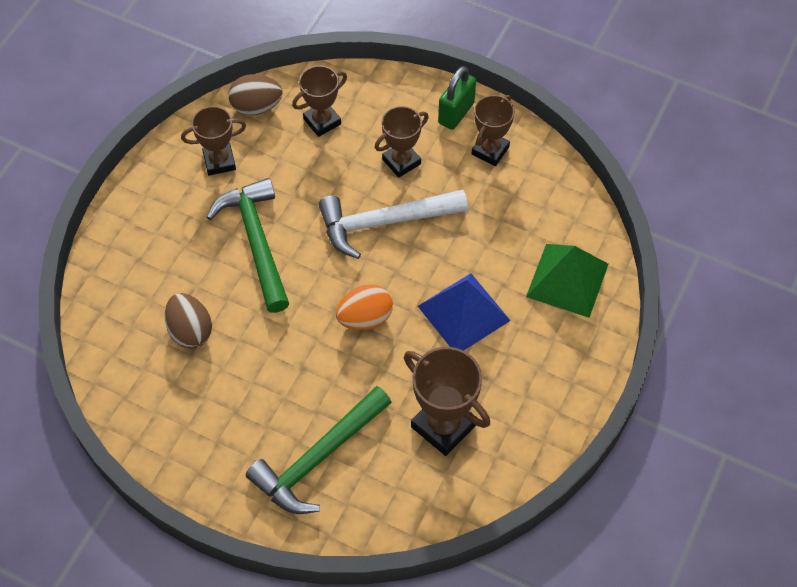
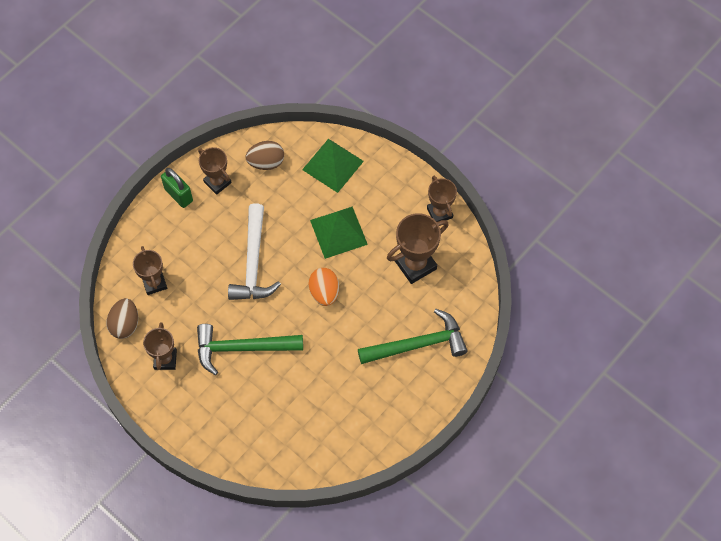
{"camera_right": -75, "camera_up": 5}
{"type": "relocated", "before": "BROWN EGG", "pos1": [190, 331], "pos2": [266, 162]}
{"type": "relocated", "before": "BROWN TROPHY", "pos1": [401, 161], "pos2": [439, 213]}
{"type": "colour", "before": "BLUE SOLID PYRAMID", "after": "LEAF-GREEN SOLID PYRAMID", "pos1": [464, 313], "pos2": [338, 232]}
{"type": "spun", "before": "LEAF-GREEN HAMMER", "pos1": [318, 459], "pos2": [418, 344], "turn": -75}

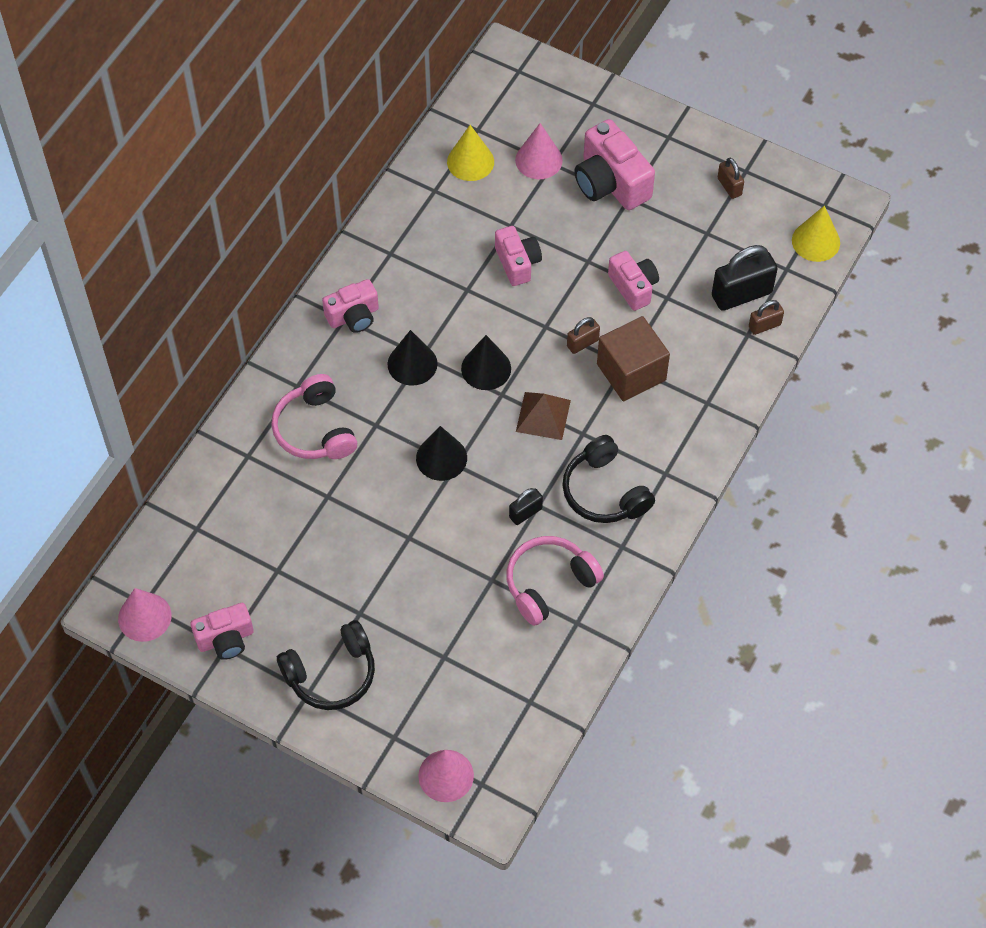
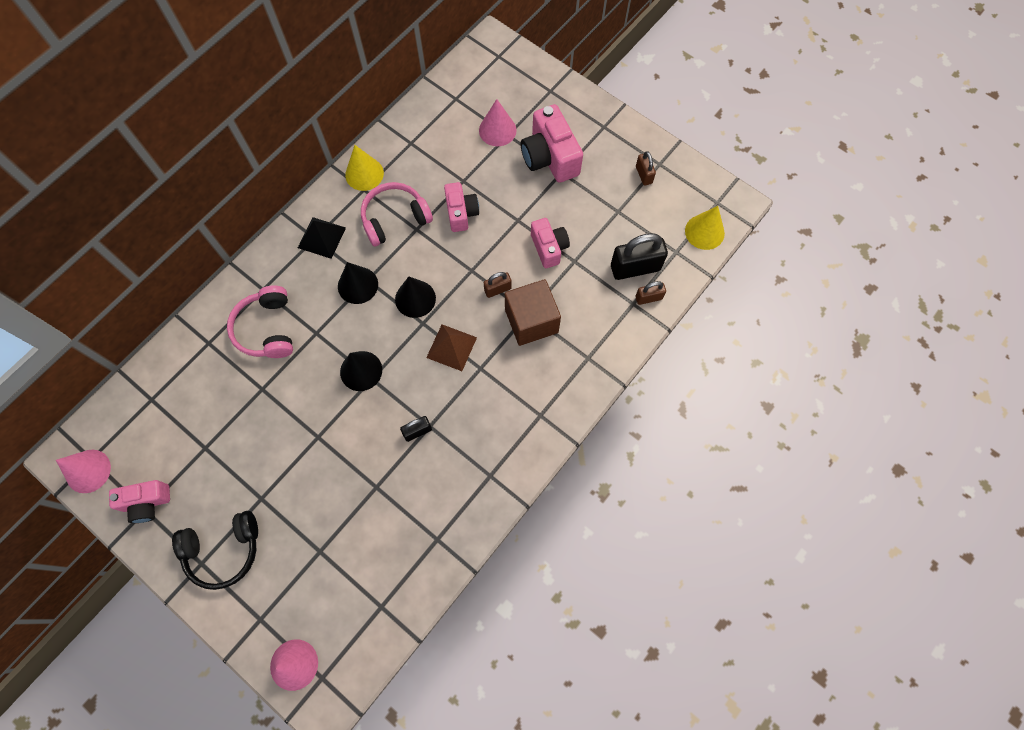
{"camera_right": 10, "camera_up": 10}
{"type": "missing", "before": "JET-BLACK OVER-EAR HEADPHONES", "pos1": [604, 492]}
{"type": "relocated", "before": "YELLOW CONE", "pos1": [470, 161], "pos2": [364, 174]}
{"type": "relocated", "before": "PINK OVER-EAR HEADPHONES", "pos1": [549, 584], "pos2": [395, 219]}
{"type": "exchanged", "before": "PINK CAMERA", "after": "JET-BLACK SOLID PYRAMID", "pos1": [353, 316], "pos2": [322, 237]}

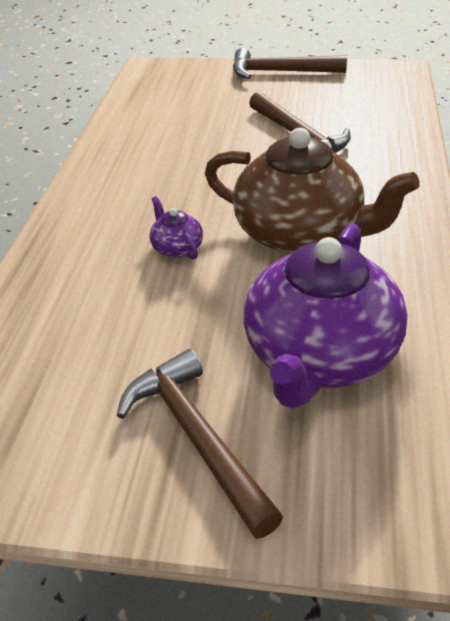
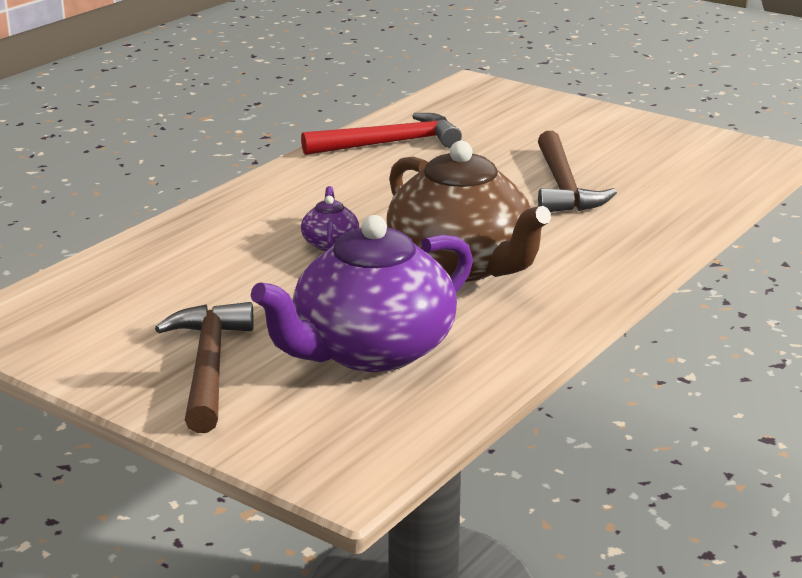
{"camera_right": 25, "camera_up": -15}
{"type": "missing", "before": "BROWN HAMMER", "pos1": [280, 72]}
{"type": "appeared", "after": "SCARLET HAMMER", "pos2": [389, 143]}

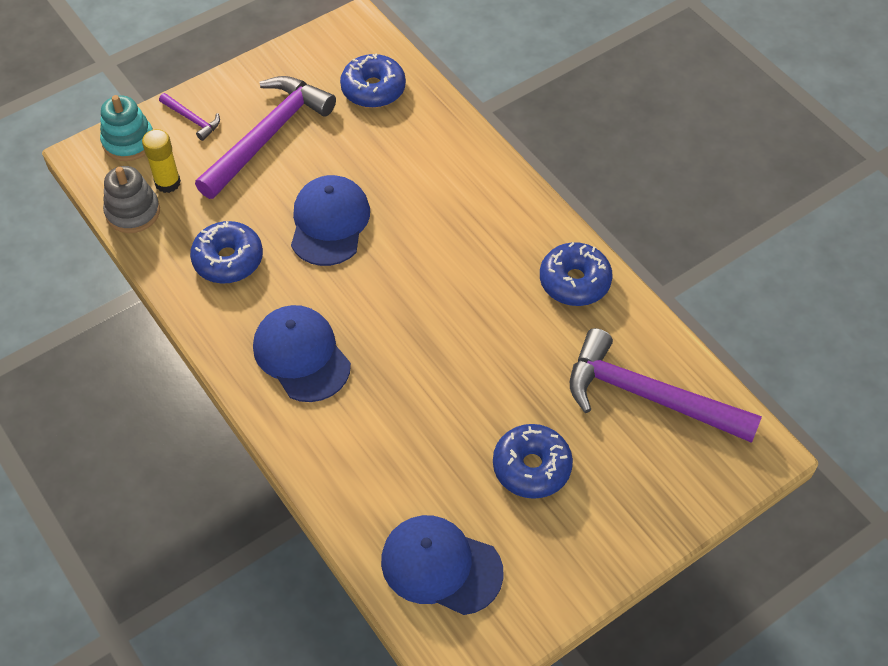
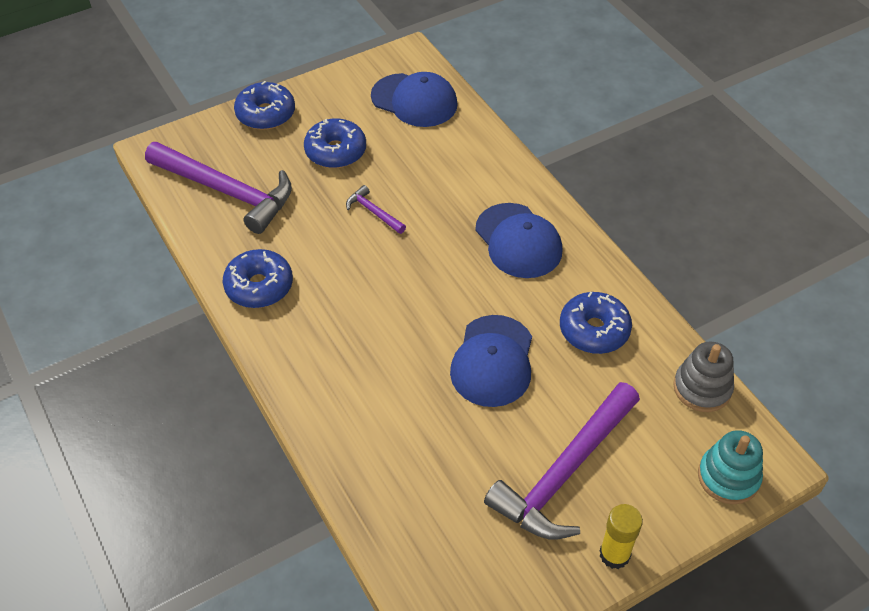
{"camera_right": -175, "camera_up": -5}
{"type": "relocated", "before": "YELLOW GLUE", "pos1": [167, 183], "pos2": [614, 554]}
{"type": "relocated", "before": "PURPLE HAMMER", "pos1": [192, 119], "pos2": [373, 212]}
{"type": "relocated", "before": "BLUE DONUT", "pos1": [373, 89], "pos2": [266, 114]}

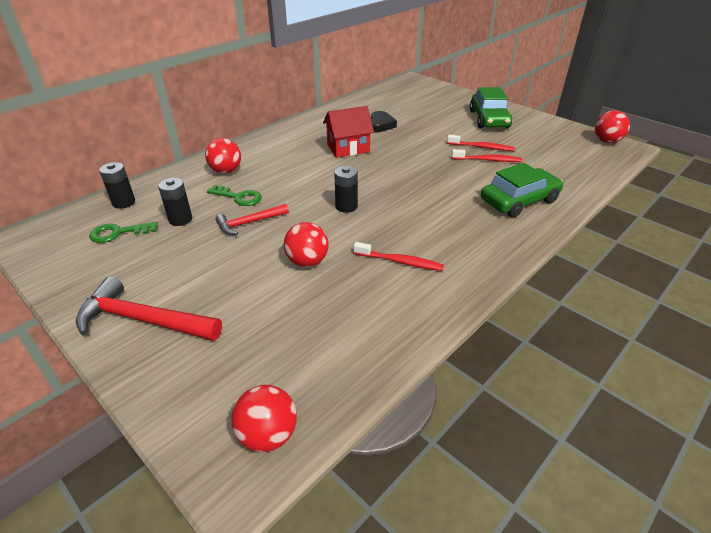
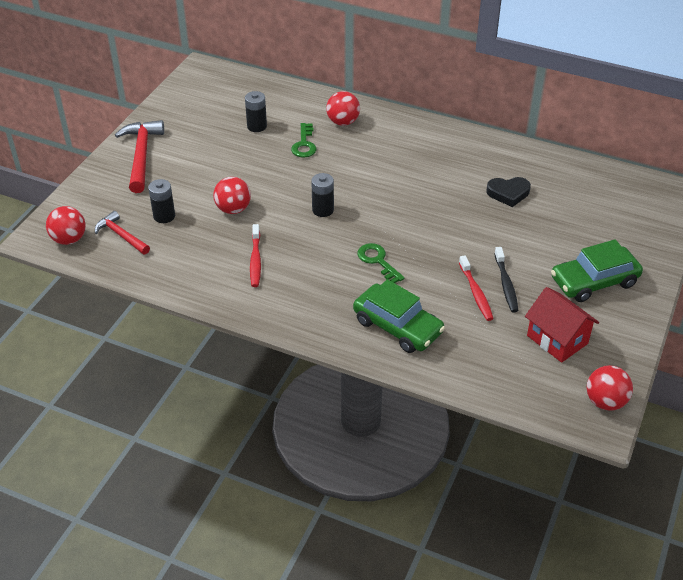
{"camera_right": 70, "camera_up": 5}
{"type": "relocated", "before": "LEAF-GREEN DOOR KEY", "pos1": [118, 233], "pos2": [378, 261]}
{"type": "relocated", "before": "JET-BLACK POWER CELL", "pos1": [124, 202], "pos2": [164, 216]}
{"type": "relocated", "before": "SCARLET HAMMER", "pos1": [249, 223], "pos2": [121, 235]}
{"type": "relocated", "before": "SCARLET COTTAGE", "pos1": [348, 148], "pos2": [557, 339]}
{"type": "colour", "before": "SCARLET DENTAL BRUSH", "after": "JET-BLACK DENTAL BRUSH", "pos1": [481, 147], "pos2": [506, 284]}

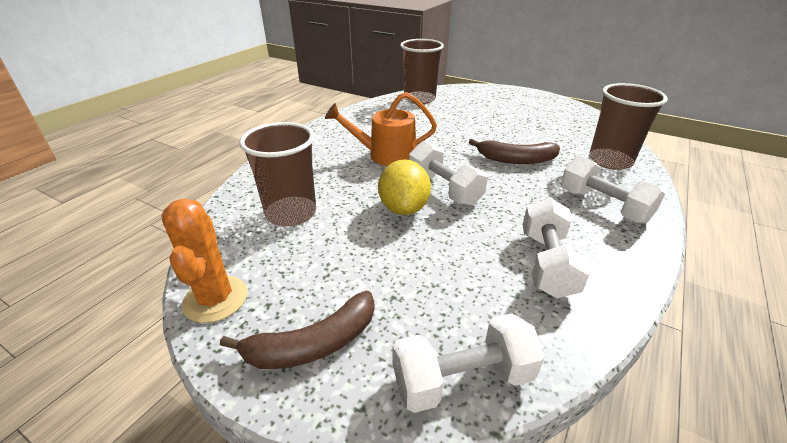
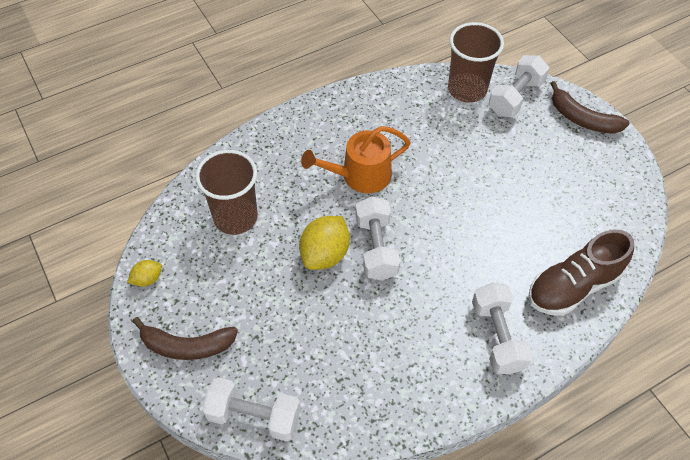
{"camera_right": 30, "camera_up": 20}
{"type": "relocated", "before": "BROWN TOY BANANA", "pos1": [515, 160], "pos2": [582, 119]}
{"type": "relocated", "before": "PURE WHITE FREE WEIGHT", "pos1": [547, 263], "pos2": [515, 97]}
{"type": "exchanged", "before": "ORANGE CACTUS", "after": "YELLOW LEMON", "pos1": [215, 299], "pos2": [147, 279]}
{"type": "exchanged", "before": "BROWN TUMBLER", "after": "BROWN LACE-UP SHOE", "pos1": [610, 161], "pos2": [574, 286]}
{"type": "spun", "before": "ORANGE WATERING CAN", "pos1": [386, 155], "pos2": [360, 175], "turn": -45}

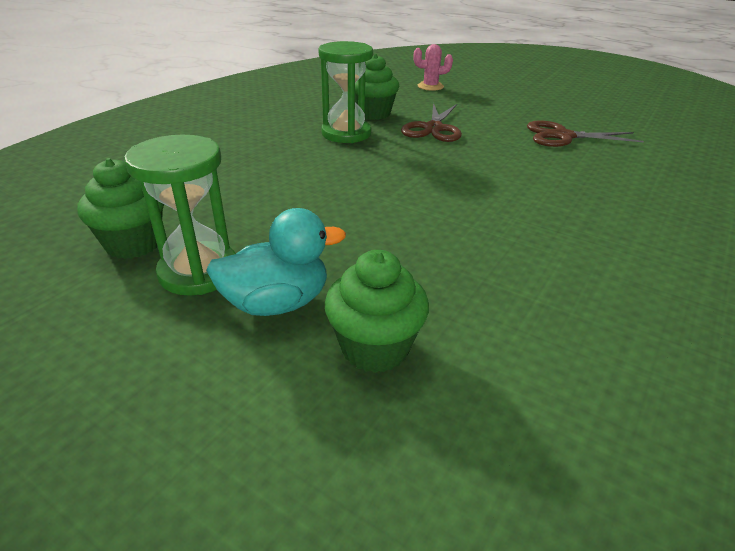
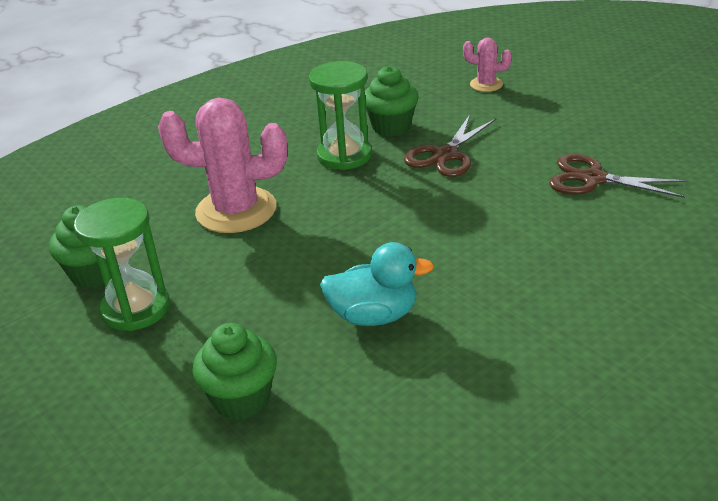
{"camera_right": 20, "camera_up": 0}
{"type": "appeared", "after": "PINK CACTUS", "pos2": [236, 210]}
{"type": "relocated", "before": "AQUA RUBBER DUCK", "pos1": [277, 303], "pos2": [374, 316]}

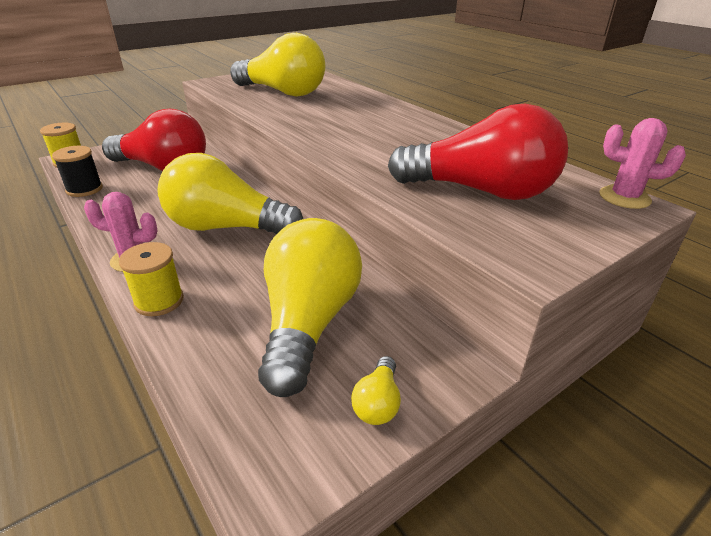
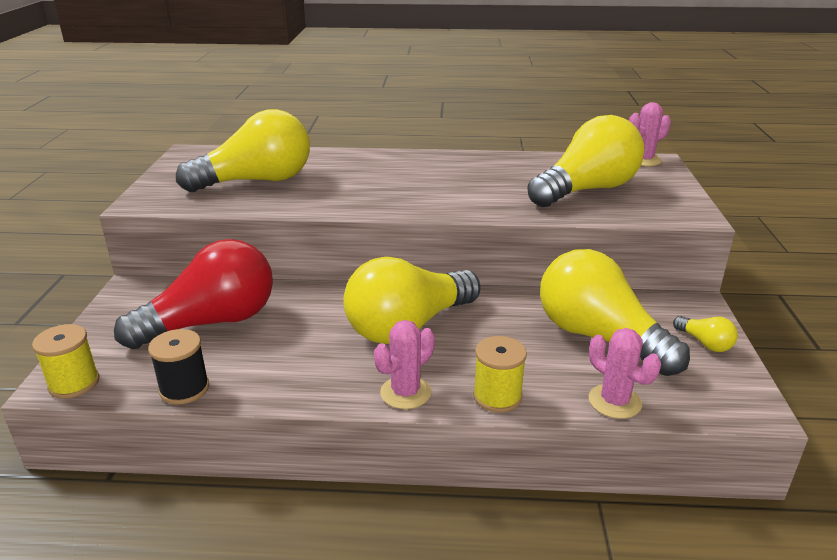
{"camera_right": -50, "camera_up": -5}
{"type": "appeared", "after": "PINK CACTUS", "pos2": [614, 401]}
{"type": "colour", "before": "SCARLET LIGHTBULB", "after": "YELLOW LIGHTBULB", "pos1": [480, 191], "pos2": [586, 190]}

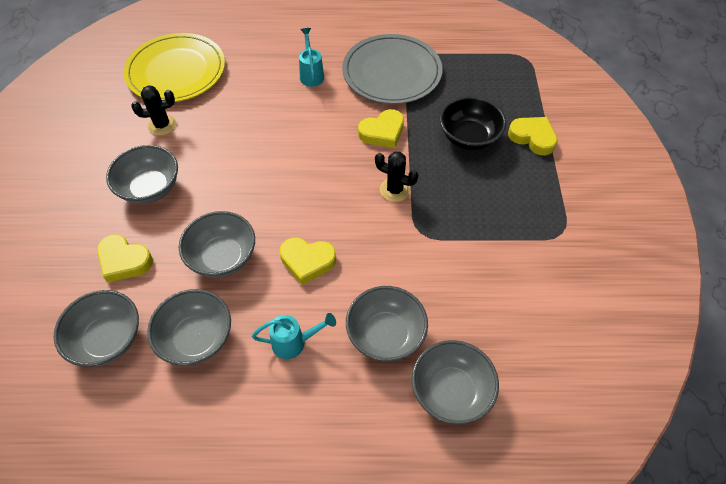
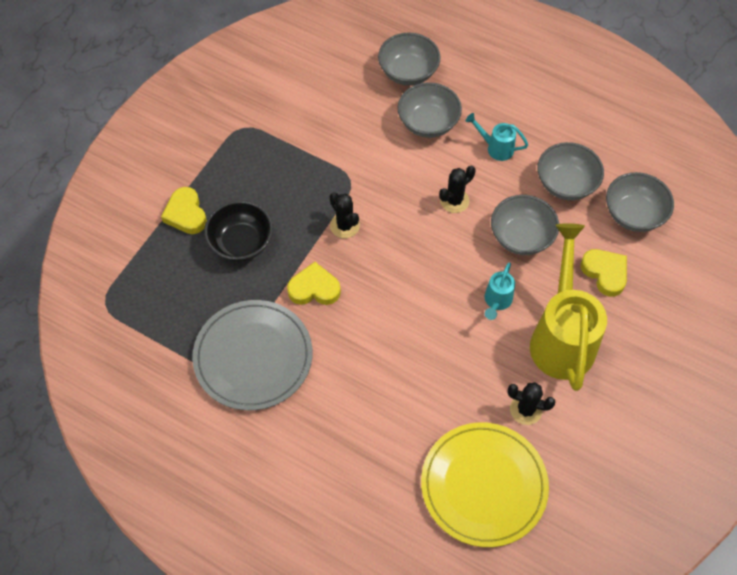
{"camera_right": -150, "camera_up": 5}
{"type": "relocated", "before": "AQUA WATERING CAN", "pos1": [311, 74], "pos2": [496, 302]}
{"type": "exchanged", "before": "GREY SERVING BOWL", "after": "YELLOW WATERING CAN", "pos1": [150, 188], "pos2": [561, 336]}
{"type": "exchanged", "before": "YELLOW HEART SHAPE", "after": "JET-BLACK CACTUS", "pos1": [307, 261], "pos2": [454, 201]}

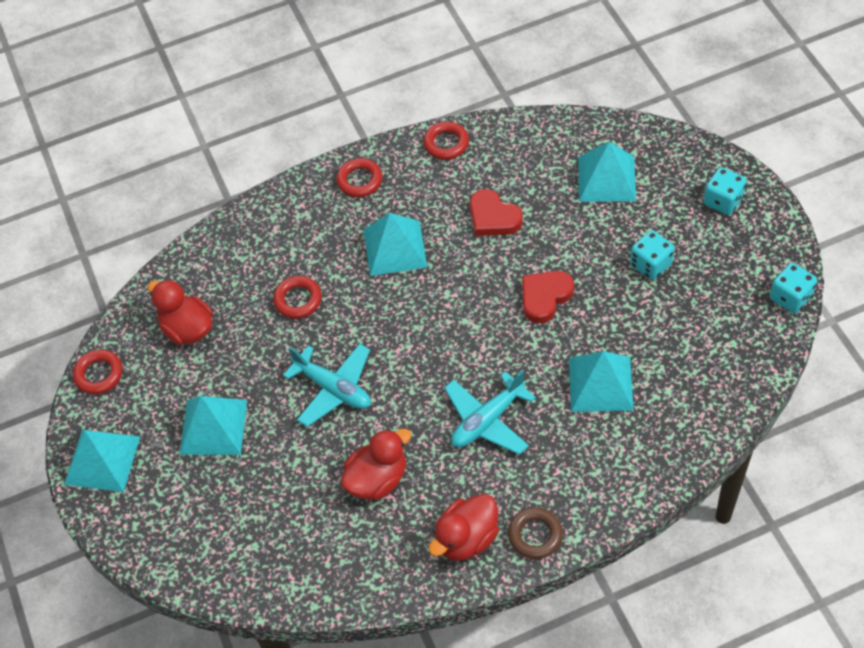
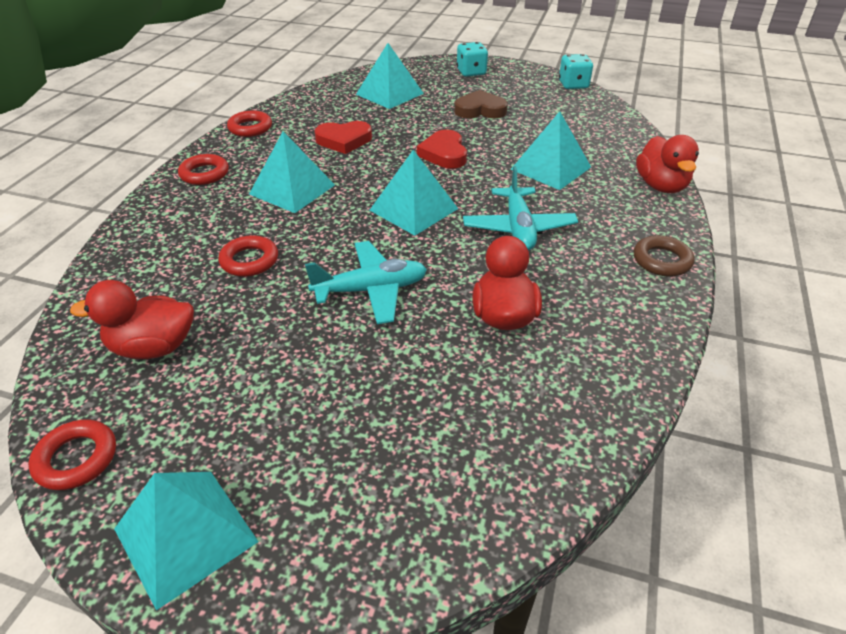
{"camera_right": -55, "camera_up": -15}
{"type": "relocated", "before": "AQUA SOLID PYRAMID", "pos1": [213, 427], "pos2": [413, 209]}
{"type": "relocated", "before": "SCARLET RUBBER DUCK", "pos1": [466, 539], "pos2": [661, 186]}
{"type": "exchanged", "before": "AQUA DIE", "after": "BROWN HEART SHAPE", "pos1": [650, 264], "pos2": [480, 110]}

